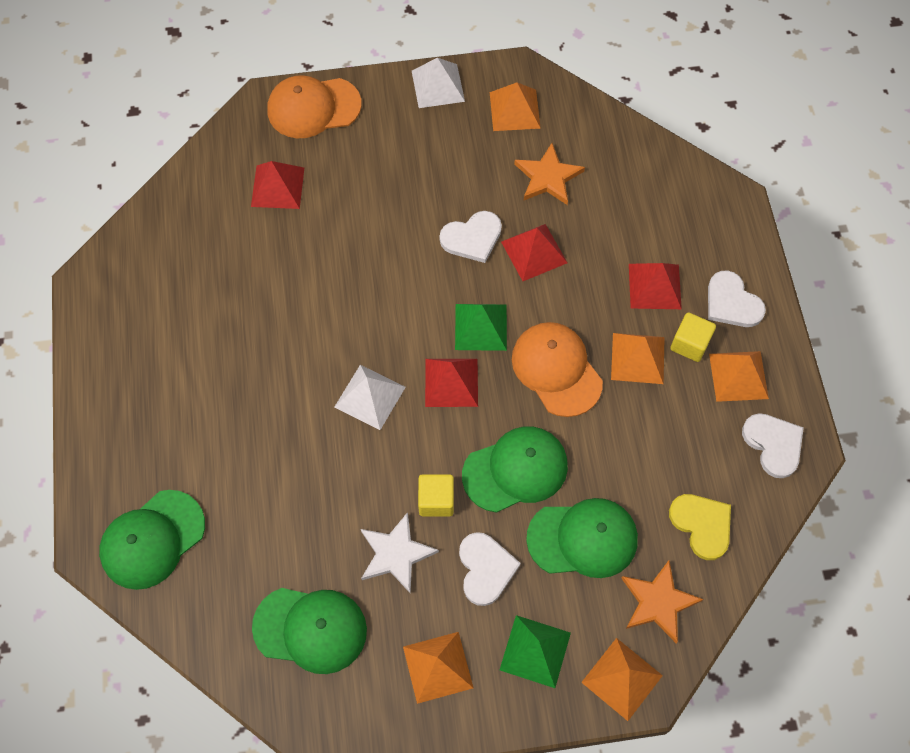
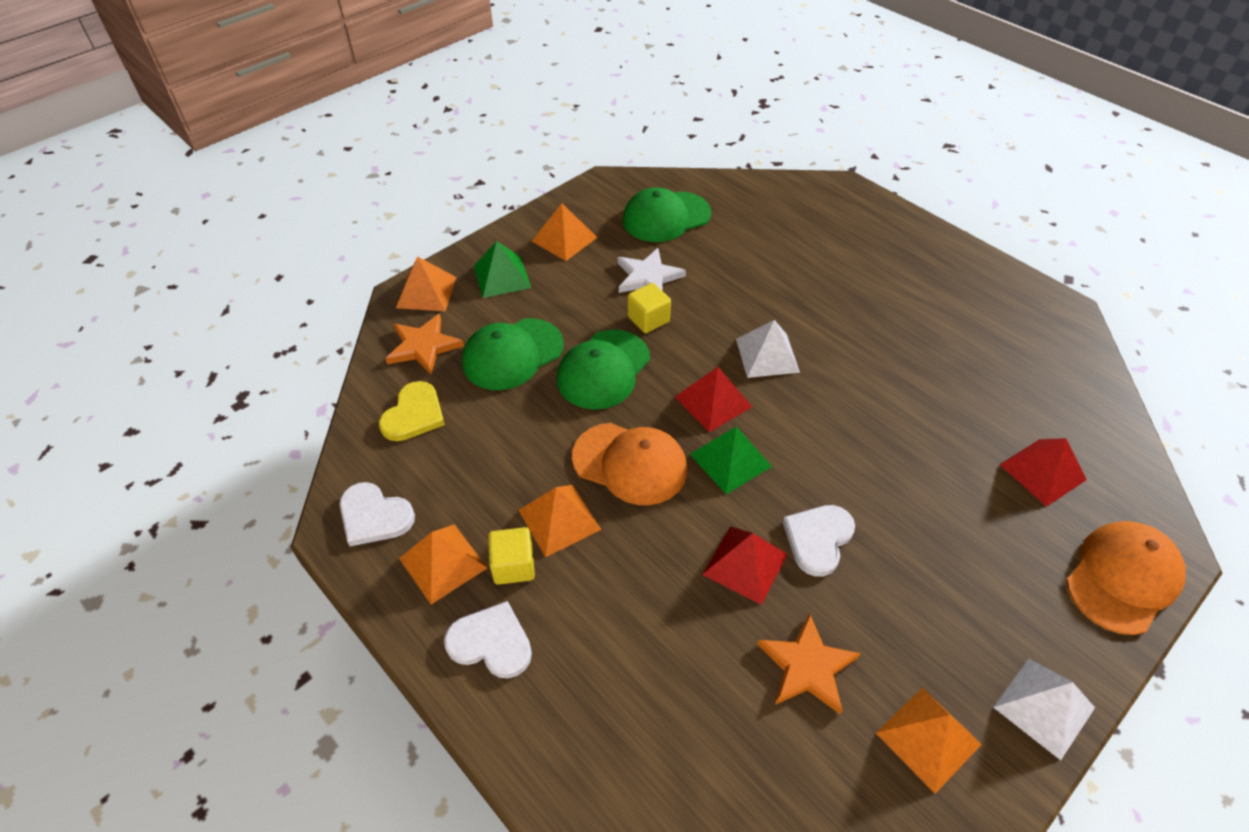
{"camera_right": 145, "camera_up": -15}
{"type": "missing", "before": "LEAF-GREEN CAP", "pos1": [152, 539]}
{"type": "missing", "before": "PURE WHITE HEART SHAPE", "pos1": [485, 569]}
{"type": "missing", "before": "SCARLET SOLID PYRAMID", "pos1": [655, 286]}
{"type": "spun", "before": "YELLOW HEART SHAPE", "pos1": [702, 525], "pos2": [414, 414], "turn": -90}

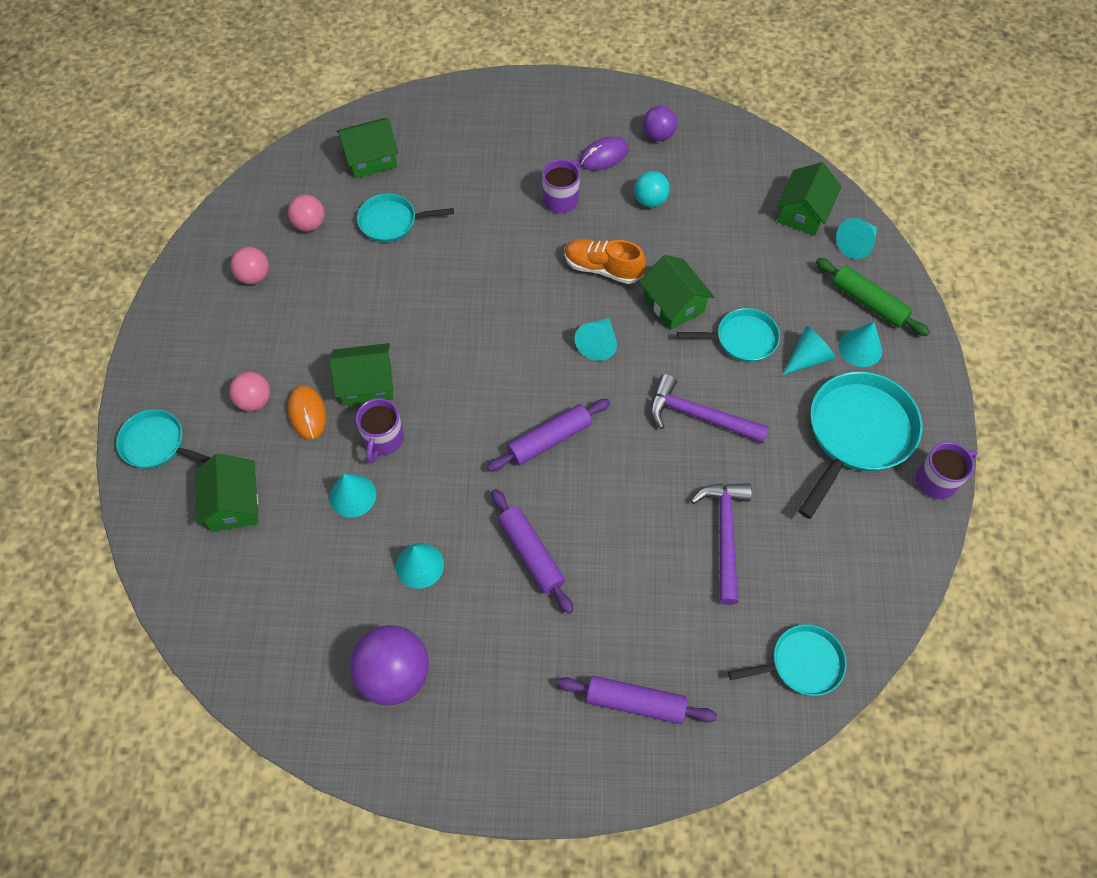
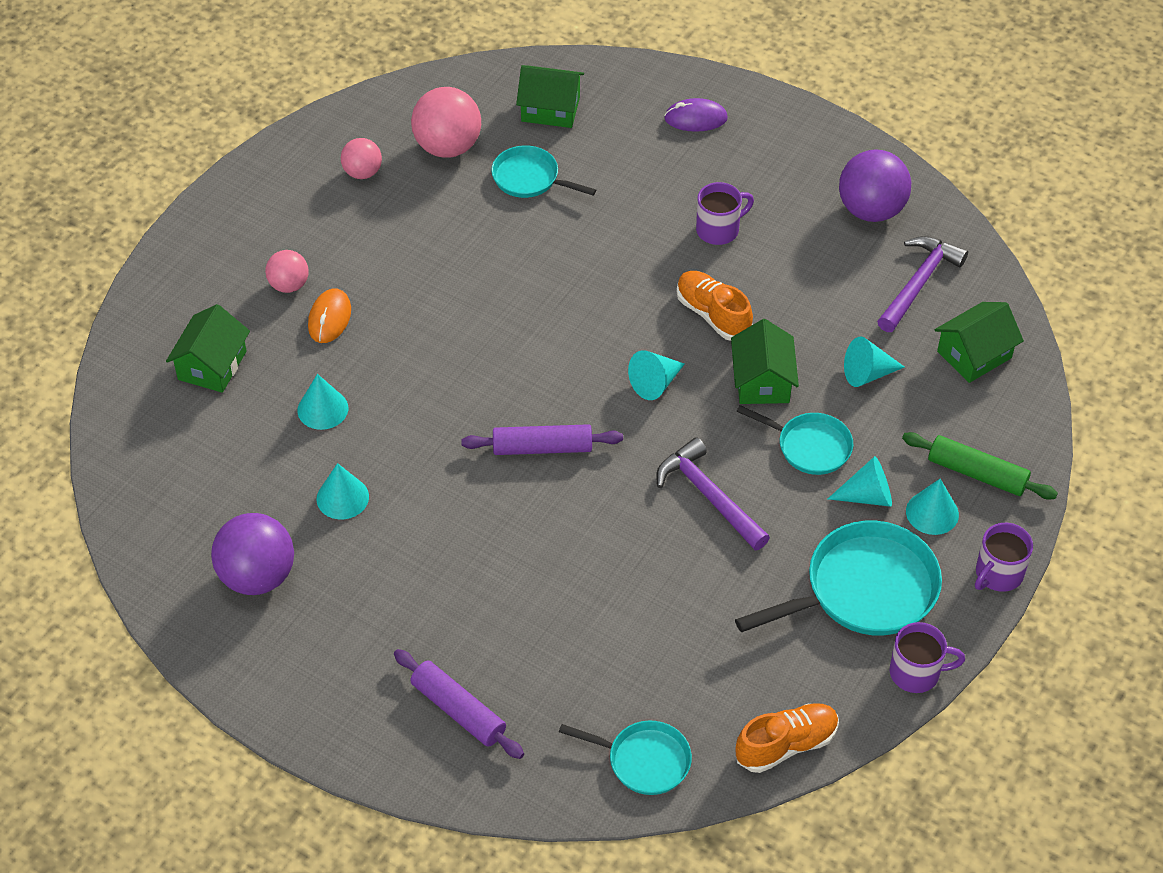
{"camera_right": 30, "camera_up": -10}
{"type": "missing", "before": "AQUA FRYING PAN", "pos1": [157, 444]}
{"type": "missing", "before": "LEAF-GREEN COTTAGE", "pos1": [367, 384]}
{"type": "missing", "before": "PURPLE ROLLING PIN", "pos1": [531, 554]}
{"type": "missing", "before": "AQUA SPHERE", "pos1": [650, 200]}
{"type": "appeared", "after": "ORANGE LACE-UP SHOE", "pos2": [786, 745]}
{"type": "relocated", "before": "PURPLE MUG", "pos1": [383, 439], "pos2": [998, 574]}
{"type": "relocated", "before": "PURPLE COMPUTER MOUSE", "pos1": [604, 156], "pos2": [695, 118]}
{"type": "relocated", "before": "PURPLE HAMMER", "pos1": [724, 535], "pos2": [918, 283]}
{"type": "relocated", "before": "AQUA CONE", "pos1": [856, 244], "pos2": [867, 374]}
{"type": "spun", "before": "LEAF-GREEN ROLLING PIN", "pos1": [868, 302], "pos2": [977, 473], "turn": -45}
{"type": "size", "before": "PINK SPHERE", "pos1": [310, 224], "pos2": [447, 147], "scale": 1.72}
{"type": "size", "before": "PURPLE SPHERE", "pos1": [658, 135], "pos2": [871, 210], "scale": 1.72}

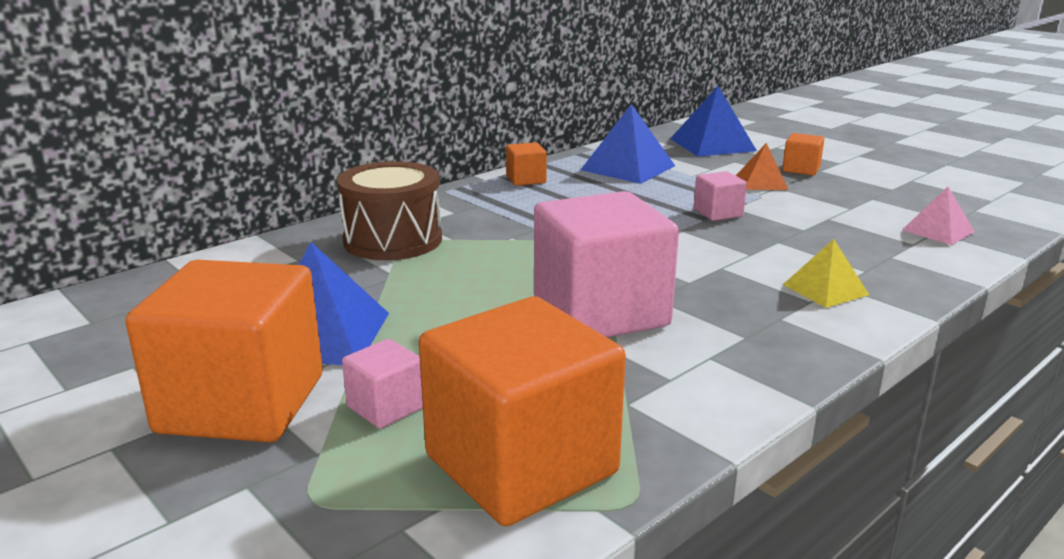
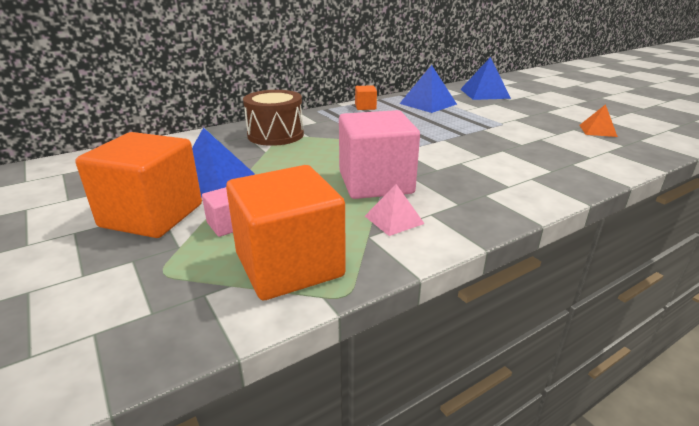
{"camera_right": 10, "camera_up": 5}
{"type": "missing", "before": "PINK CUBE", "pos1": [718, 213]}
{"type": "missing", "before": "ORANGE CUBE", "pos1": [801, 169]}
{"type": "missing", "before": "YELLOW SOLID PYRAMID", "pos1": [825, 289]}
{"type": "relocated", "before": "ORANGE SOLID PYRAMID", "pos1": [761, 182], "pos2": [597, 130]}
{"type": "relocated", "before": "PINK SOLID PYRAMID", "pos1": [938, 231], "pos2": [394, 219]}

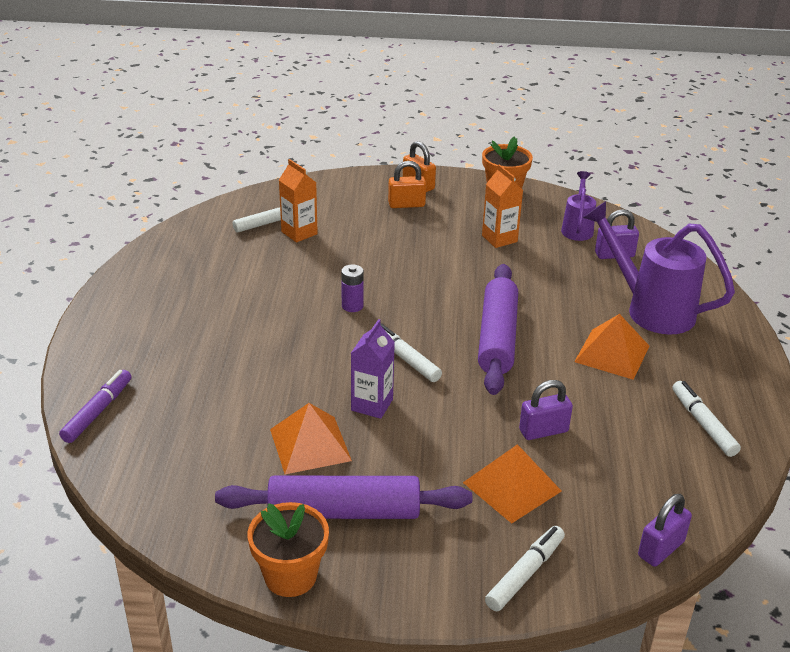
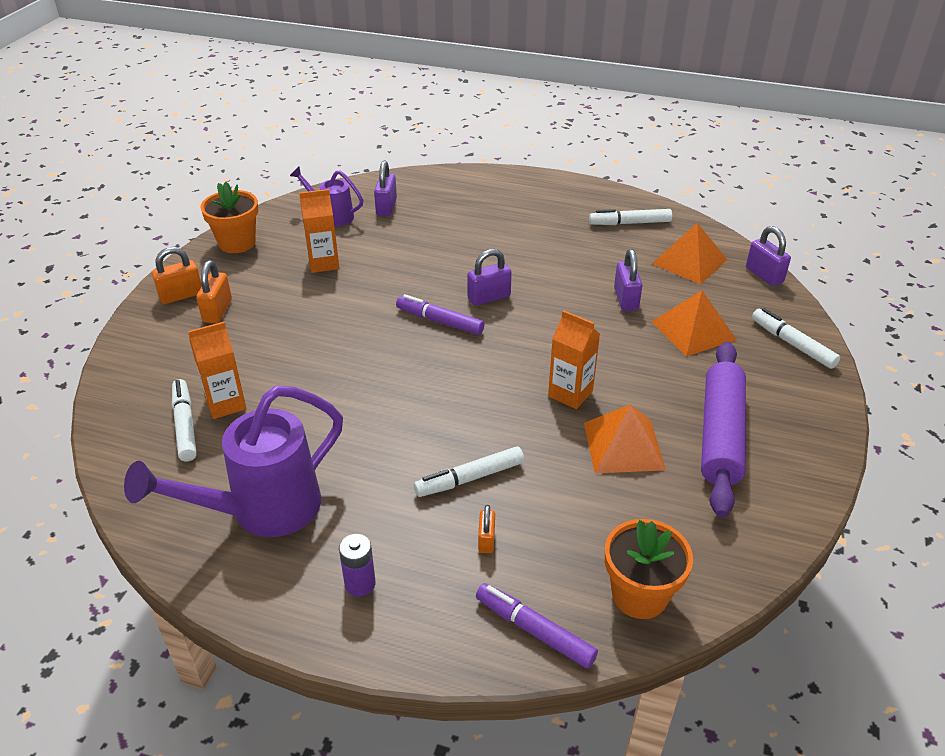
{"camera_right": -75, "camera_up": 5}
{"type": "appeared", "after": "PURPLE MARKER", "pos2": [439, 321]}
{"type": "appeared", "after": "ORANGE PADLOCK", "pos2": [486, 540]}
{"type": "relocated", "before": "ORANGE FLOWER POT", "pos1": [290, 576], "pos2": [639, 595]}
{"type": "relocated", "before": "PURPLE POWER CELL", "pos1": [352, 306], "pos2": [360, 584]}
{"type": "relocated", "before": "PURE WHITE MARKER", "pos1": [405, 358], "pos2": [469, 478]}
{"type": "relocated", "before": "ORANGE SOLID PYRAMID", "pos1": [612, 353], "pos2": [689, 261]}
{"type": "relocated", "before": "PURPLE WATERING CAN", "pos1": [650, 309], "pos2": [261, 511]}
{"type": "exchanged", "before": "PURPLE ROLLING PIN", "after": "PURPLE PADLOCK", "pos1": [497, 338], "pos2": [489, 297]}
{"type": "colour", "before": "PURPLE JUICE CARTON", "after": "ORANGE JUICE CARTON", "pos1": [372, 405], "pos2": [570, 394]}

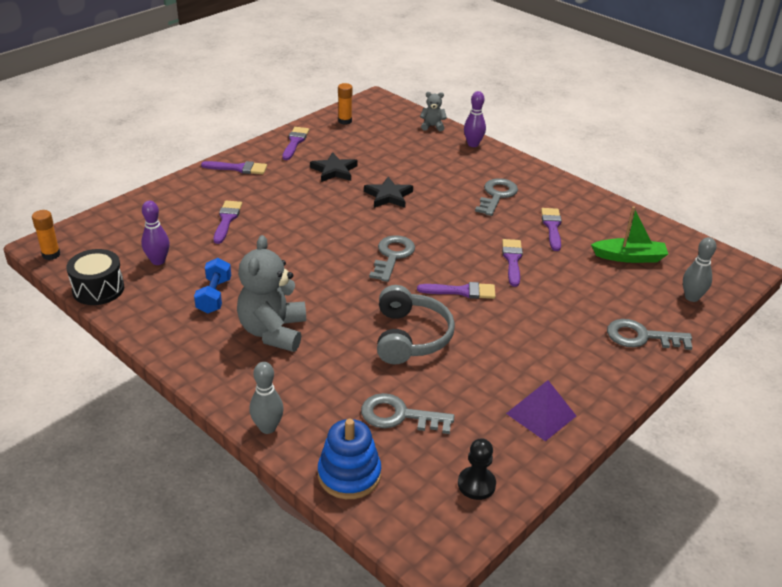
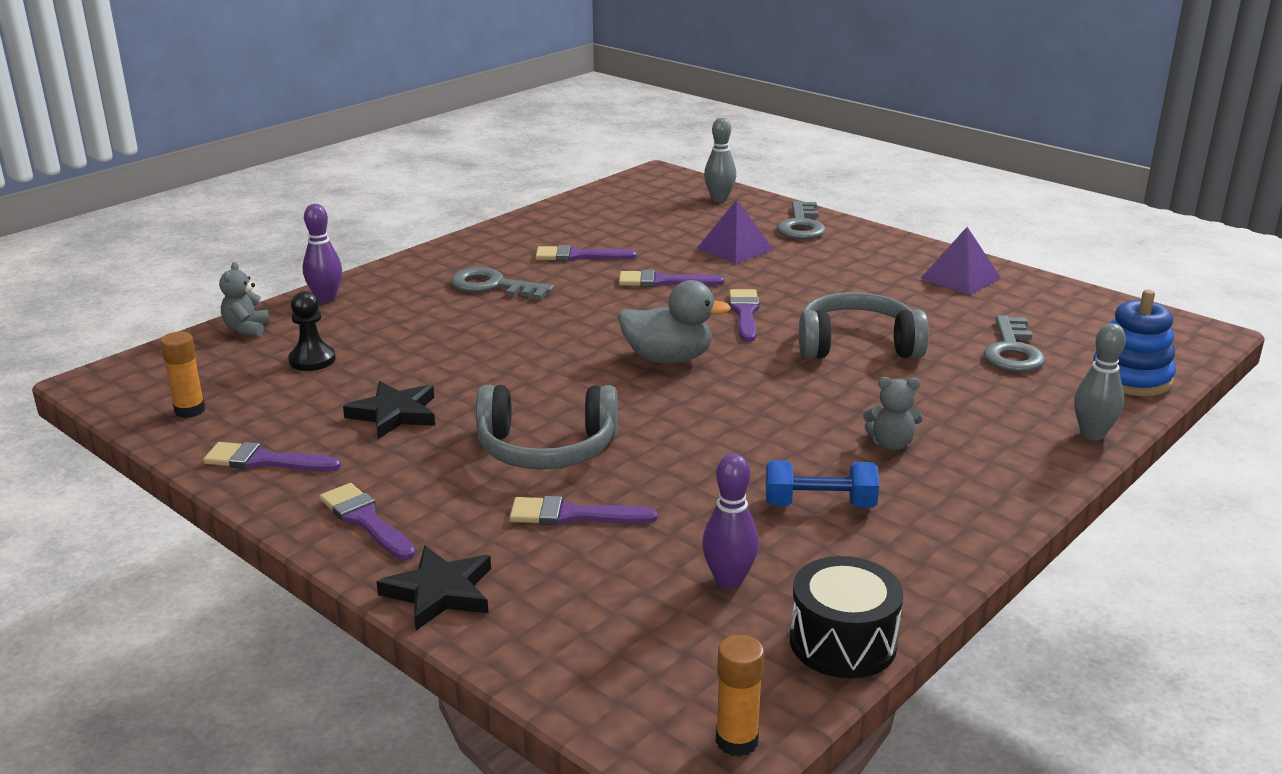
{"camera_right": -90, "camera_up": -10}
{"type": "missing", "before": "LEAF-GREEN SAILBOAT", "pos1": [629, 257]}
{"type": "appeared", "after": "GREY OVER-EAR HEADPHONES", "pos2": [546, 448]}
{"type": "appeared", "after": "PURPLE SOLID PYRAMID", "pos2": [735, 248]}
{"type": "relocated", "before": "JET-BLACK FIVE-POINTED STAR", "pos1": [388, 196], "pos2": [439, 592]}
{"type": "relocated", "before": "JET-BLACK CHESS PAWN", "pos1": [476, 484], "pos2": [312, 360]}
{"type": "exchanged", "before": "GREY DOOR KEY", "after": "GREY RUBBER DUCK", "pos1": [392, 256], "pos2": [668, 359]}
{"type": "spun", "before": "PURPLE PAINT BRUSH", "pos1": [238, 168], "pos2": [366, 520], "turn": -45}
{"type": "size", "before": "GREY STUFFED BEAR", "pos1": [273, 332], "pos2": [891, 444], "scale": 0.48}

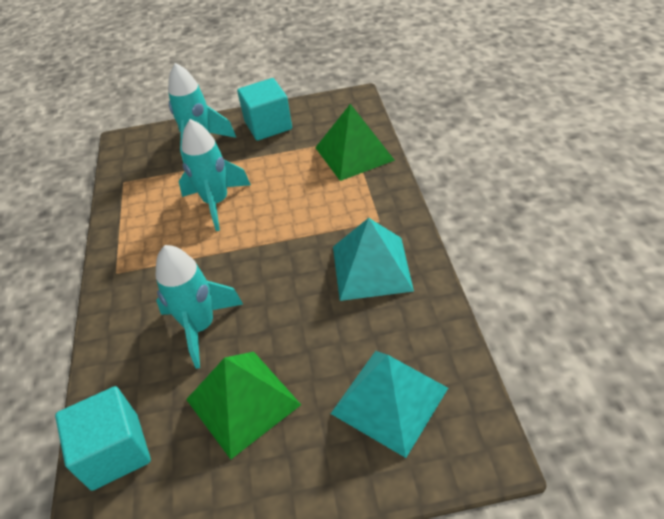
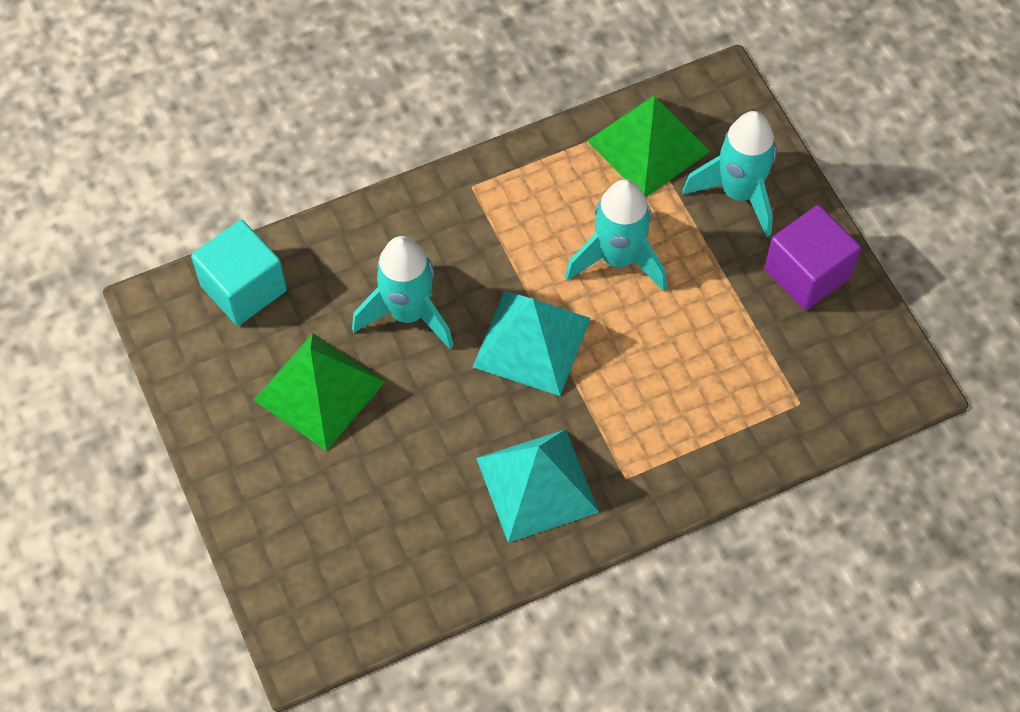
{"camera_right": 70, "camera_up": 15}
{"type": "relocated", "before": "LEAF-GREEN SOLID PYRAMID", "pos1": [354, 153], "pos2": [648, 146]}
{"type": "relocated", "before": "AQUA SOLID PYRAMID", "pos1": [389, 400], "pos2": [532, 342]}
{"type": "colour", "before": "AQUA CUBE", "after": "PURPLE CUBE", "pos1": [268, 125], "pos2": [807, 273]}

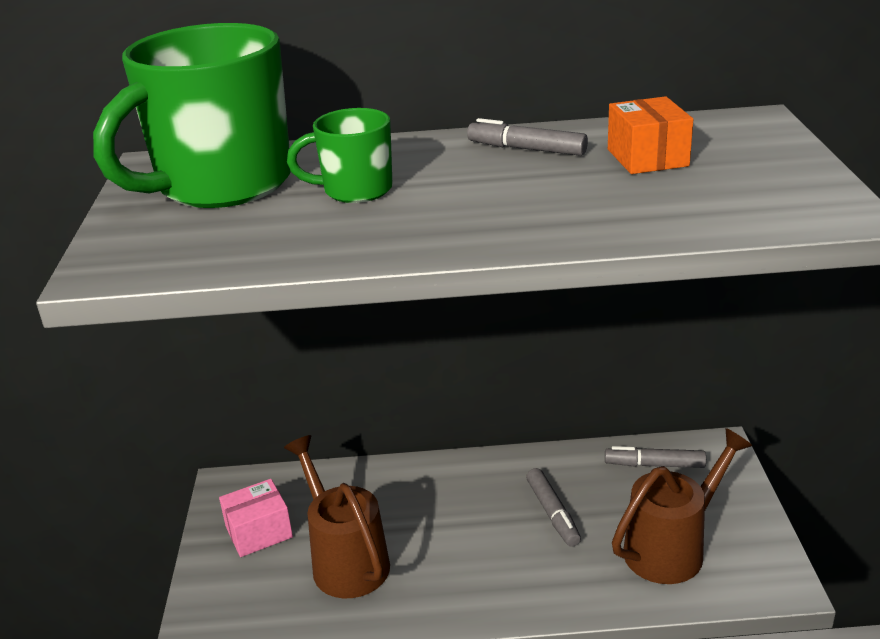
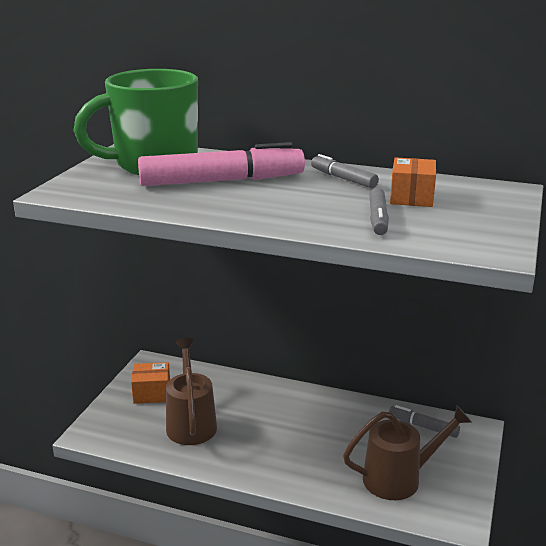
{"camera_right": 20, "camera_up": -5}
{"type": "relocated", "before": "GREY MARKER", "pos1": [553, 513], "pos2": [378, 219]}
{"type": "exchanged", "before": "LEAF-GREEN MUG", "after": "PINK MARKER", "pos1": [355, 190], "pos2": [221, 181]}
{"type": "colour", "before": "PINK BOX", "after": "ORANGE BOX", "pos1": [259, 532], "pos2": [152, 393]}

